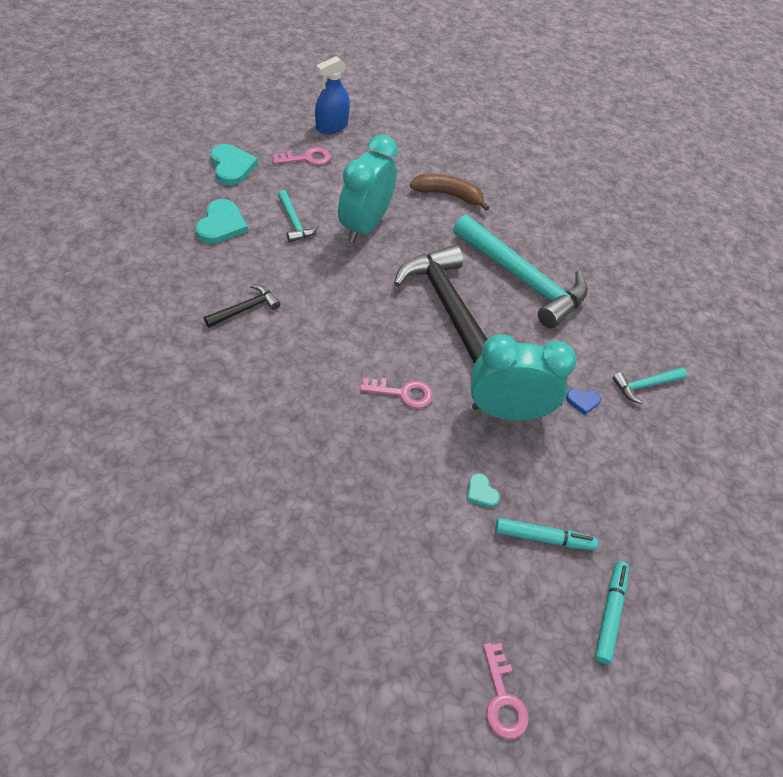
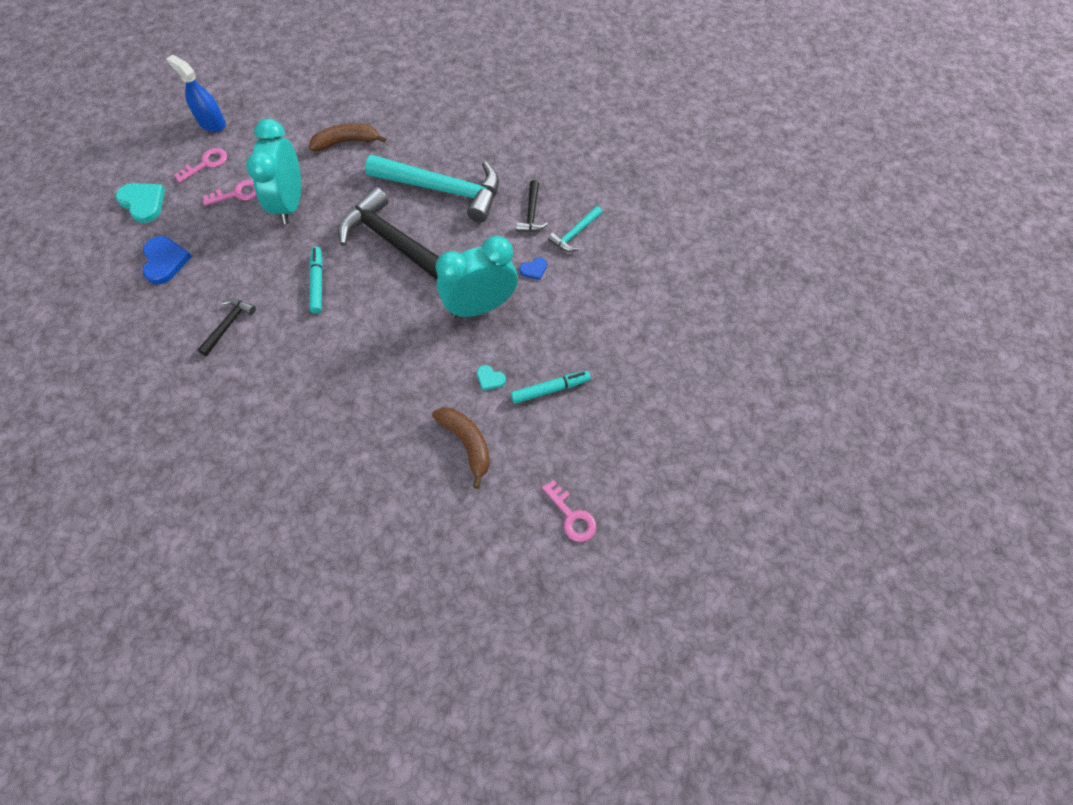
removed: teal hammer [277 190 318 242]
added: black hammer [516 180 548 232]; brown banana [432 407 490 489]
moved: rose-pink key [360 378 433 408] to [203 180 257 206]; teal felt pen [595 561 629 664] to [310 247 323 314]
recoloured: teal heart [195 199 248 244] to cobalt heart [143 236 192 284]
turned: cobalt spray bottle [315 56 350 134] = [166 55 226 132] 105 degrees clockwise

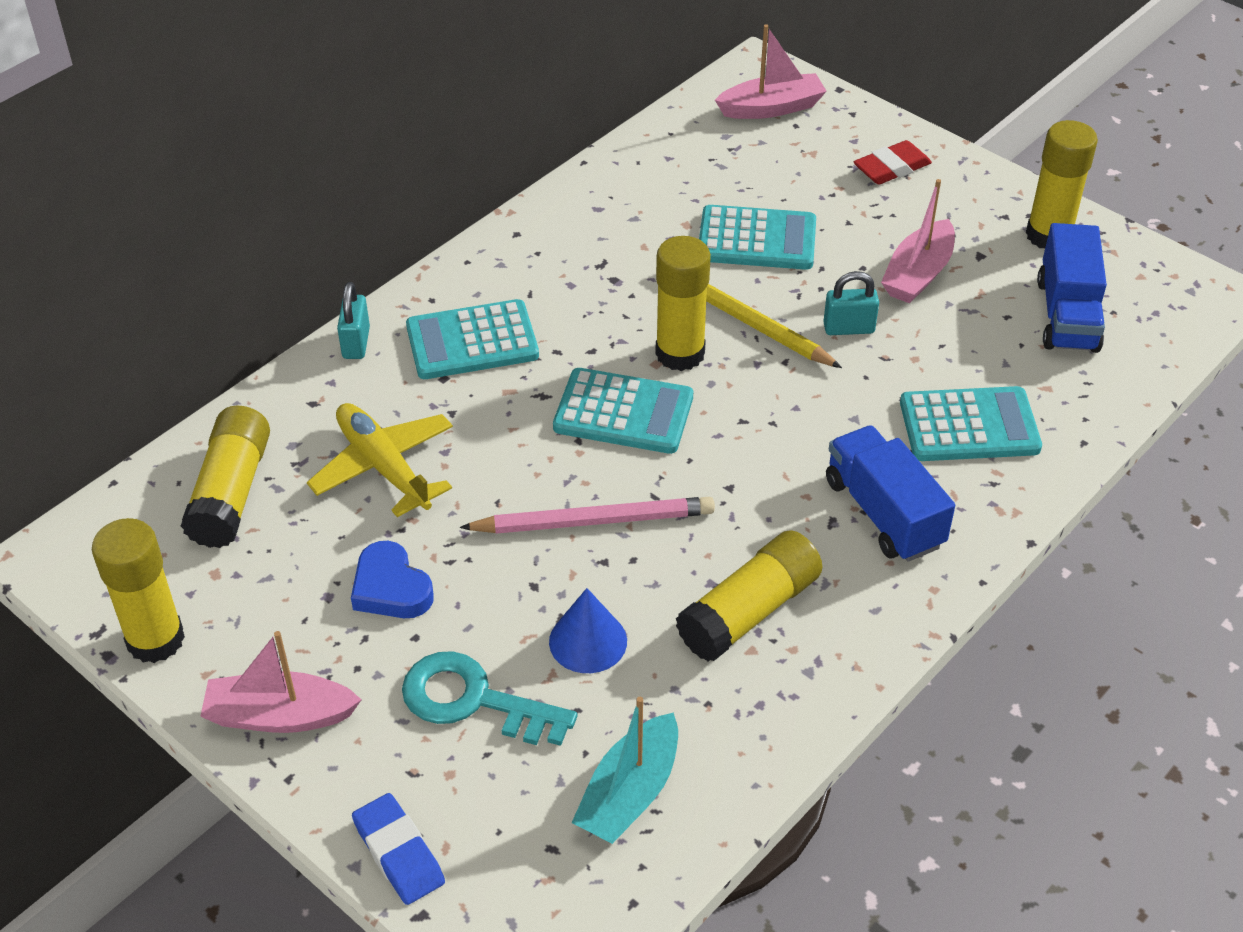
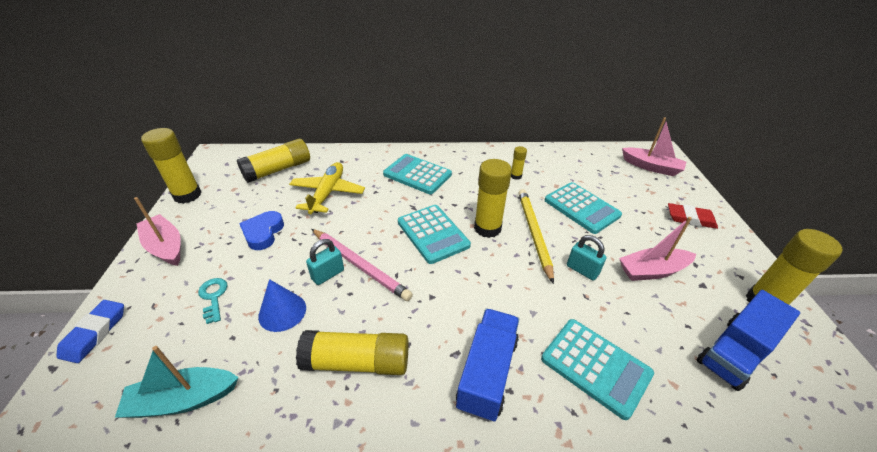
added: yellow stick of glue [511 146 527 180]
moved: teal small lock [337 282 370 359] to [306 239 344 285]
resized: teal key [402 651 577 746] = [198 278 227 324] x0.57

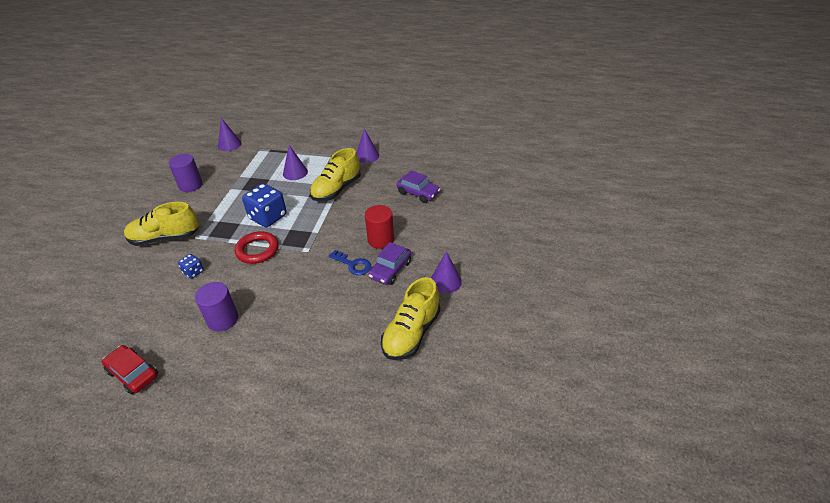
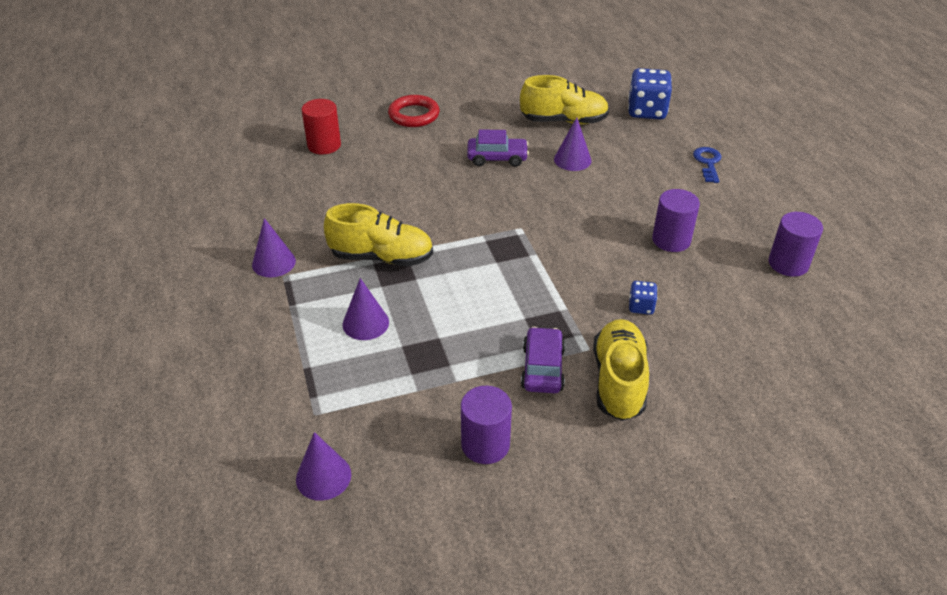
moved: purple toy car [396 170 441 203] to [521 327 565 393]; cobalt game die [242 183 287 227] to [628 68 672 120]; crimson cylinder [365 205 394 249] to [302 99 341 154]; crimson hoop [234 231 279 264] to [388 95 440 127]; cobalt key [329 250 371 275] to [693 147 722 183]; purple solid cone [431 251 462 293] to [554 117 591 171]
replaced: crimson toy car [101 345 158 394] to purple cylinder [769 212 823 277]
turned: yellow sneaker [124 202 199 246] = [593 319 649 421] 135 degrees counterclockwise

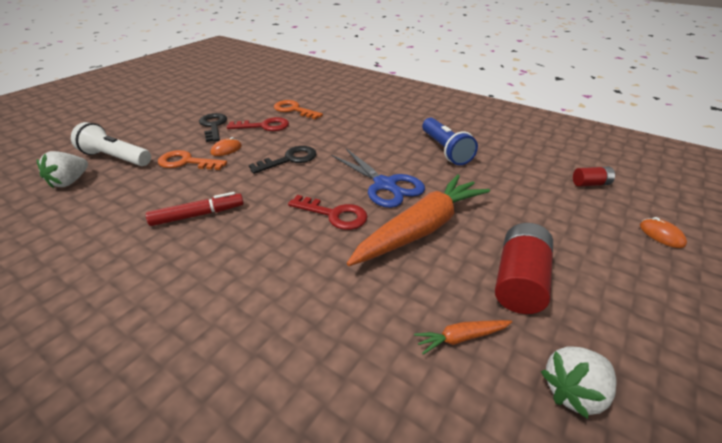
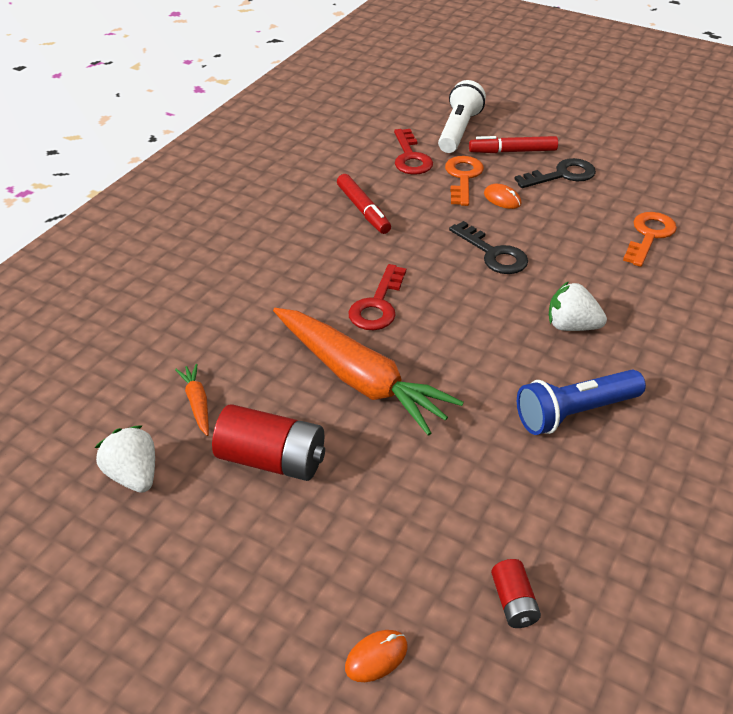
removed: cobalt scissors [331 149 425 208]
added: crimson felt pen [469 136 558 153]
moved: crimson key [227 117 289 131] to [394 129 433 175]; snow-white strawberry [37 151 88 188] to [549 281 607 331]

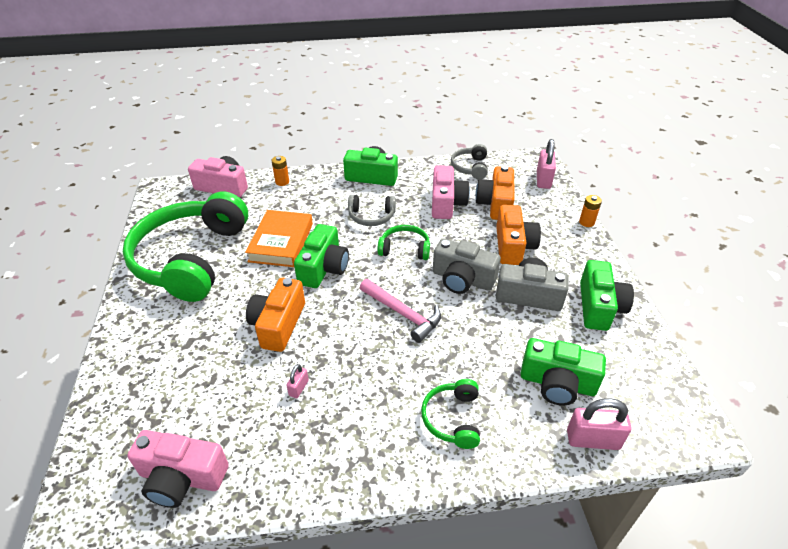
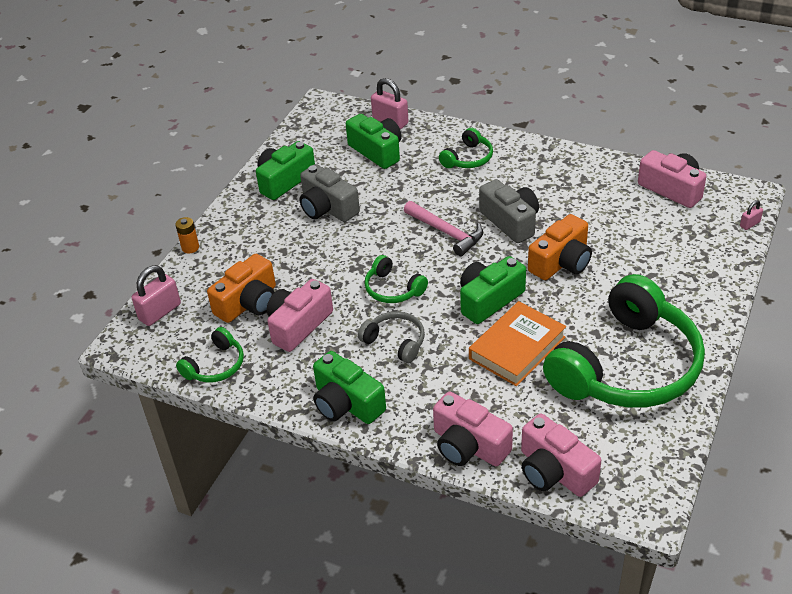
removed: orange-coloured camera [496 205 541 265]
moved: gray camera [433 238 501 294] to [479 179 539 243]; rose-pink small lock [286 364 309 398] to [740 200 763 230]
replaced: orange-coloured power cell [271 156 289 186] to rose-pink camera [433 392 513 466]
recoloured: gray headphones [451 144 488 180] to leaf-green headphones [176 327 244 383]
turned: rose-pink hammer [360 279 441 343] = [404 201 483 256] 150 degrees clockwise

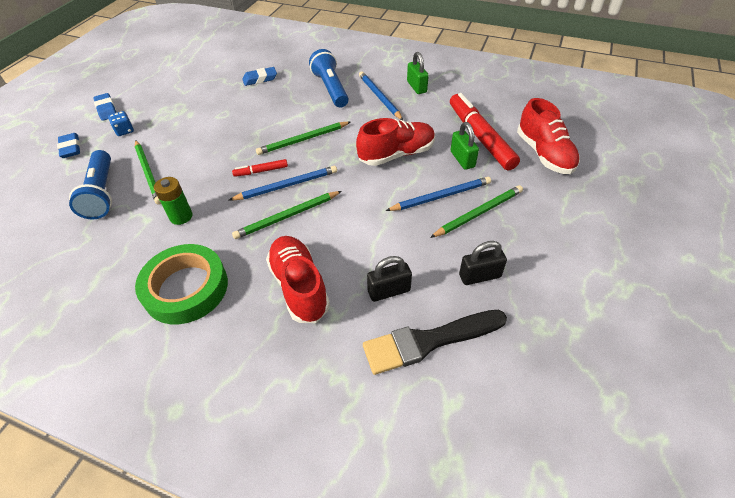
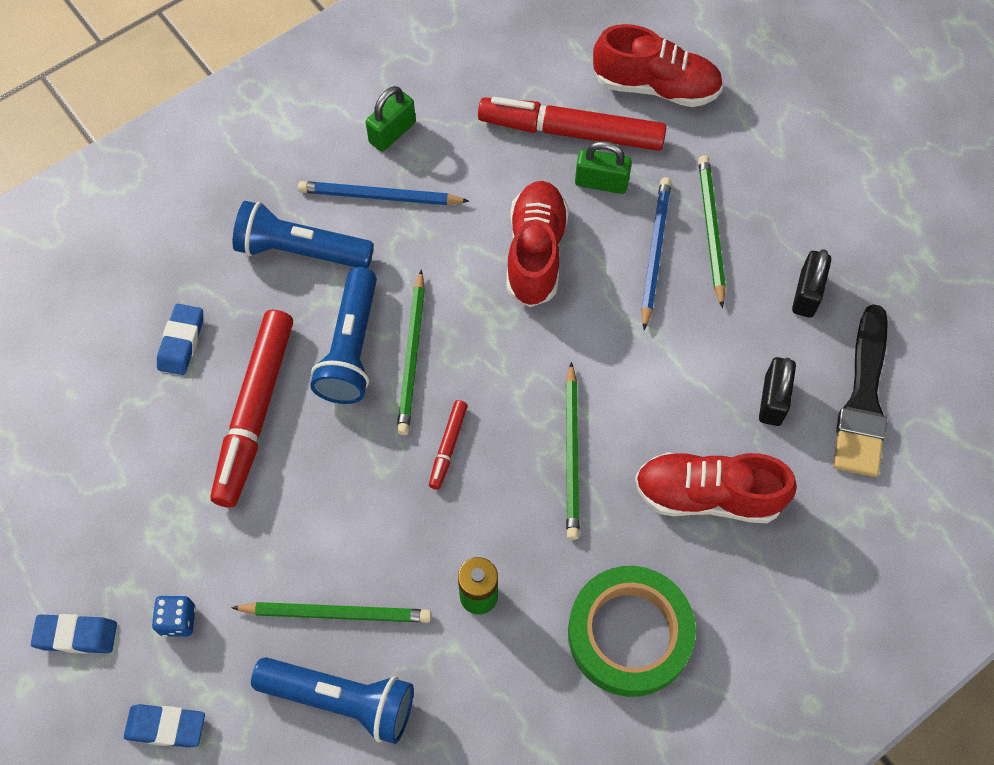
removed: cobalt lead pencil [229 166 337 200]
added: cobalt flashlight [310 267 377 404]; crimson felt pen [210 310 293 507]
turned: leaf-green small lock [407 52 429 94] = [366 86 416 151] 60 degrees counterclockwise

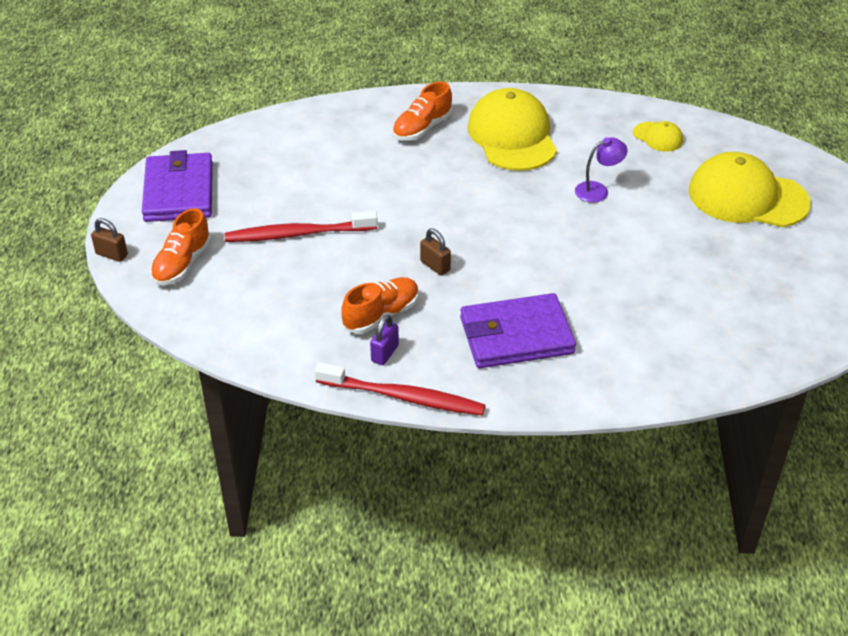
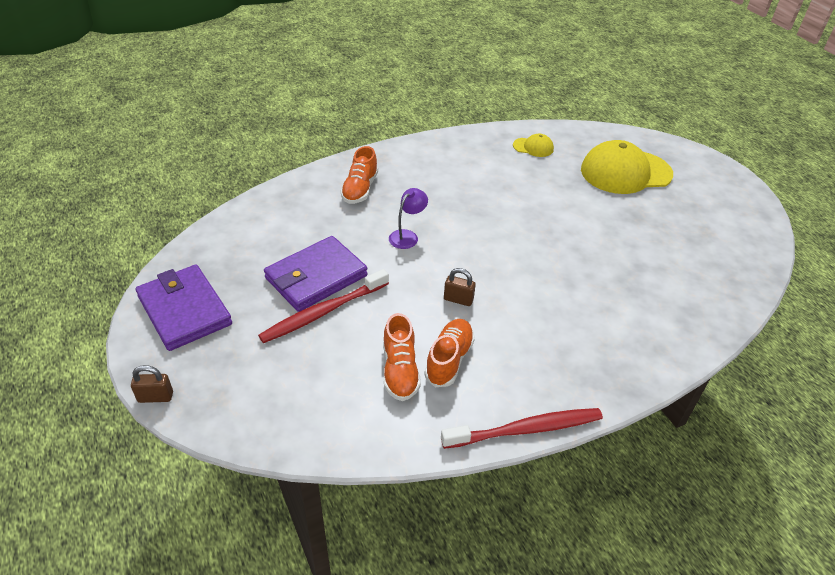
removed: yellow cap [467 88 557 171]; purple small lock [370 314 399 365]
moved: purple reading lamp [575 137 627 203] to [389 188 428 249]; orange-coloured sneaker [150 208 211 285] to [383 313 421 401]; purple card wallet [460 293 576 368] to [264 236 368 312]

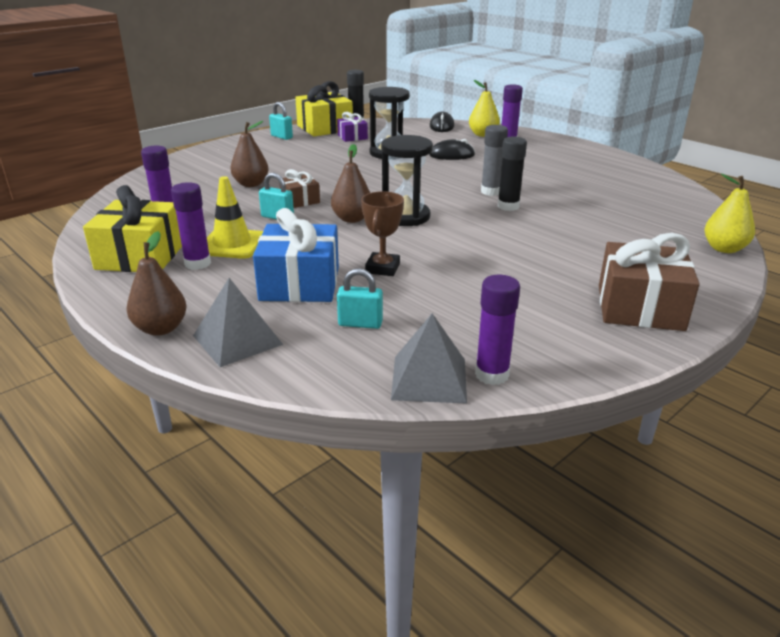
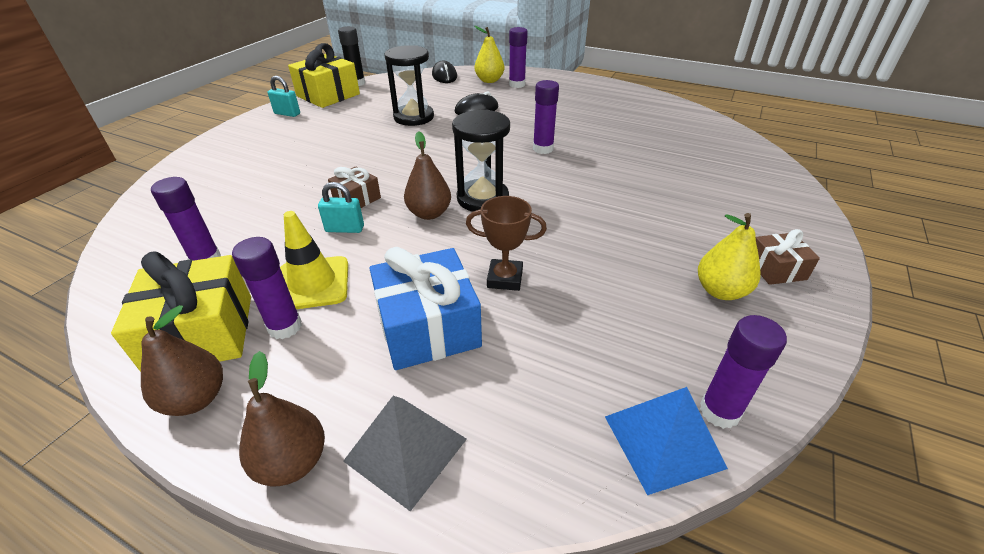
removed: purple present [337 112 368 142]; black stick of glue [498 136 527 211]; teal small lock [337 268 383 329]
moved: brown pear [230 121 269 187] to [141 305 223 416]; yellow pear [704 174 755 253] to [698 213 761 300]
recoloured: gray stick of glue [481 125 508 196] to purple stick of glue [533 80 559 154]; gray pyramid shape [391 313 467 403] to cobalt pyramid shape [605 387 728 495]
turned: brown trophy [361 191 404 276] = [466 196 547 291] 75 degrees counterclockwise
resized: brown present [599 233 700 331] = [756 229 820 285] x0.54

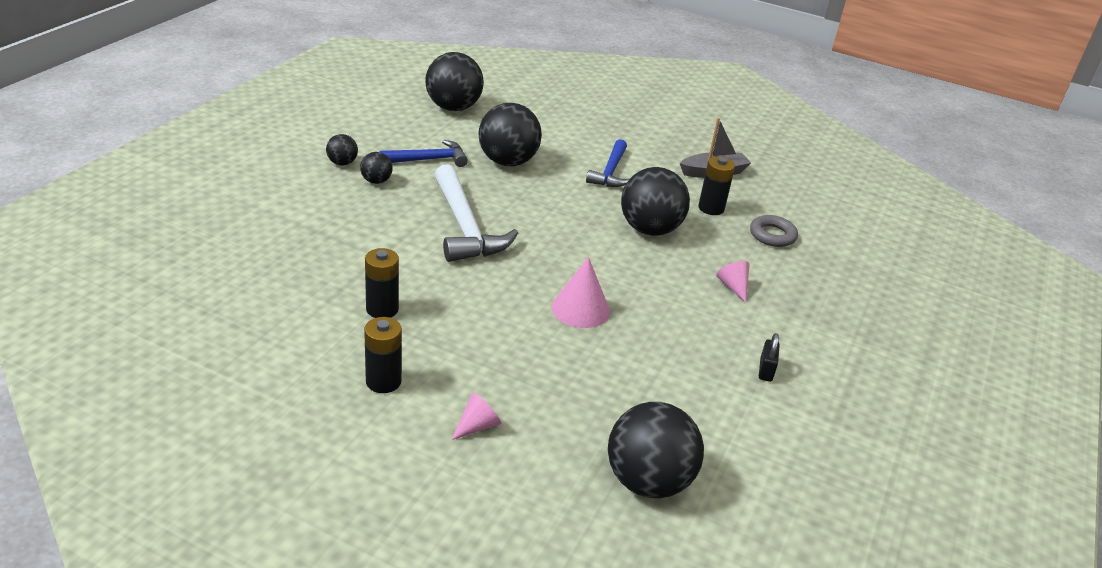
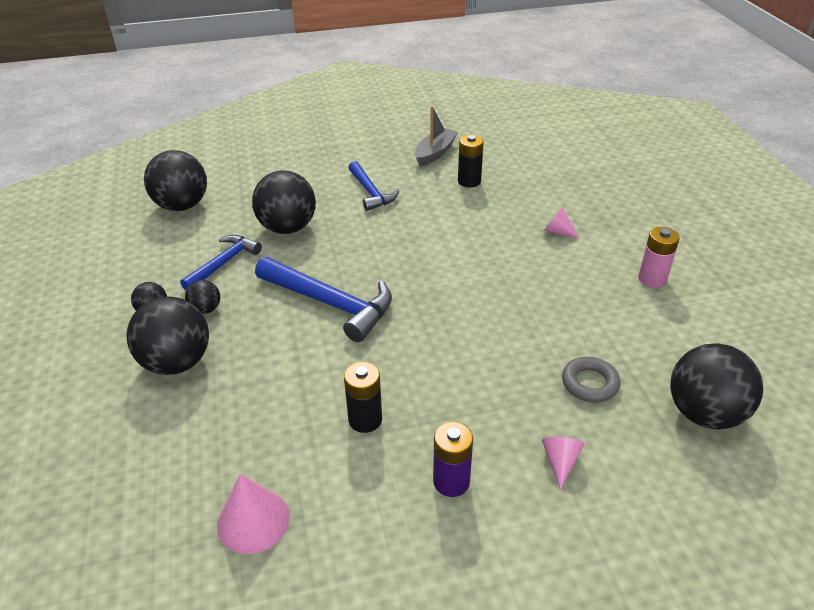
moved: black sphere [621 167 690 236] to [126 296 209 375]; gray hoop [750 215 798 247] to [562 357 621 403]; rose-pink solid cone [552 257 610 328] to [217 474 290 554]
replaced: black small lock [759 333 780 382] to rose-pink power cell [638 227 680 288]
recoloured: snow-white hammer [434 164 518 262] to cobalt hammer [255 257 392 342]; black power cell [364 317 402 393] to purple power cell [433 422 473 497]

